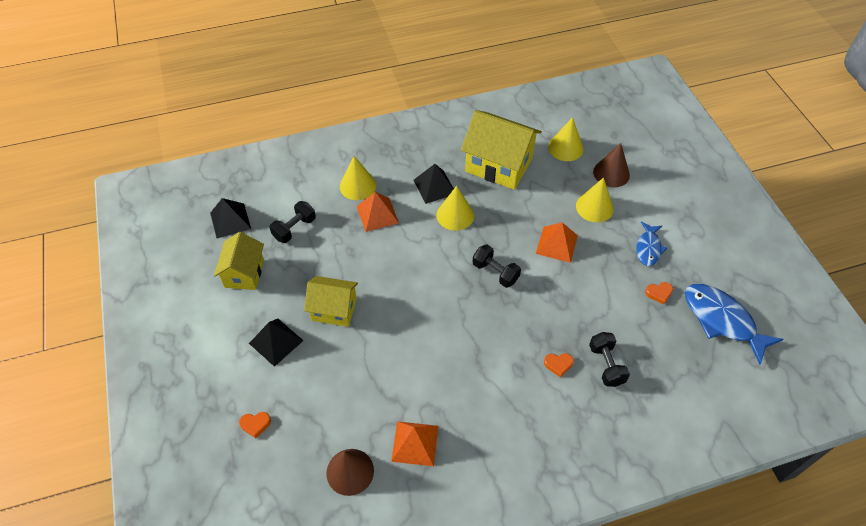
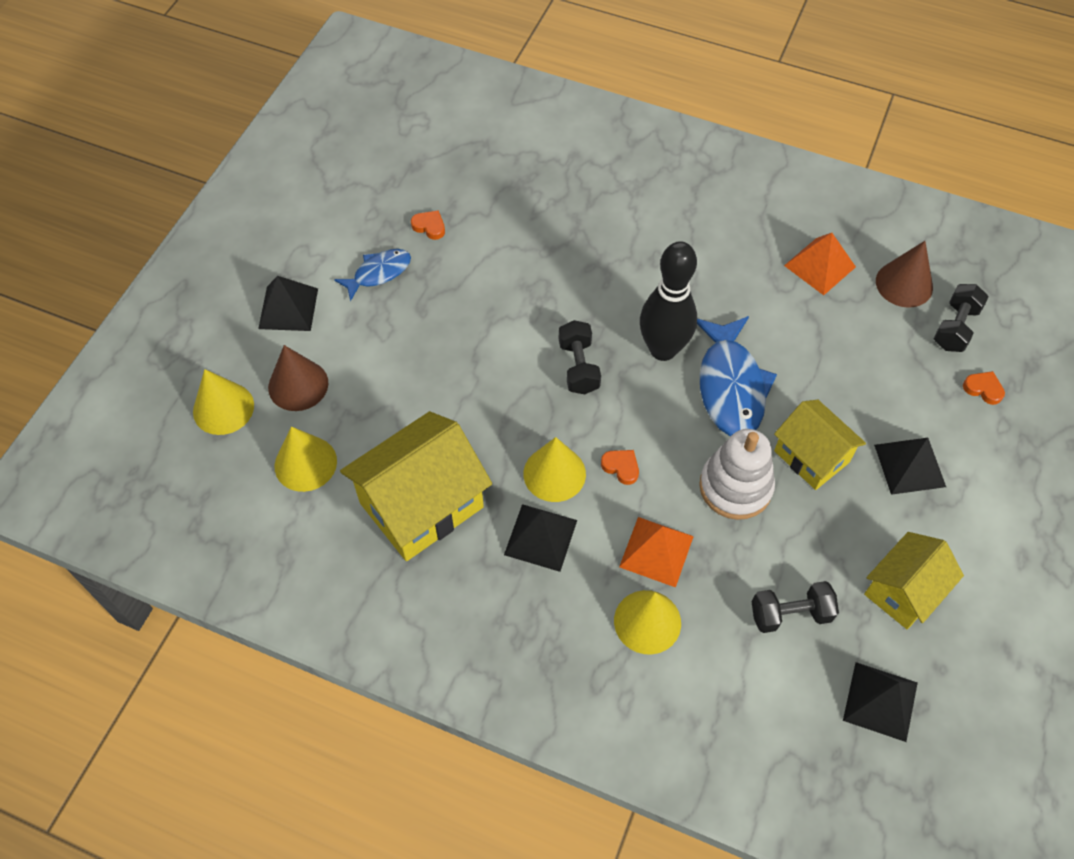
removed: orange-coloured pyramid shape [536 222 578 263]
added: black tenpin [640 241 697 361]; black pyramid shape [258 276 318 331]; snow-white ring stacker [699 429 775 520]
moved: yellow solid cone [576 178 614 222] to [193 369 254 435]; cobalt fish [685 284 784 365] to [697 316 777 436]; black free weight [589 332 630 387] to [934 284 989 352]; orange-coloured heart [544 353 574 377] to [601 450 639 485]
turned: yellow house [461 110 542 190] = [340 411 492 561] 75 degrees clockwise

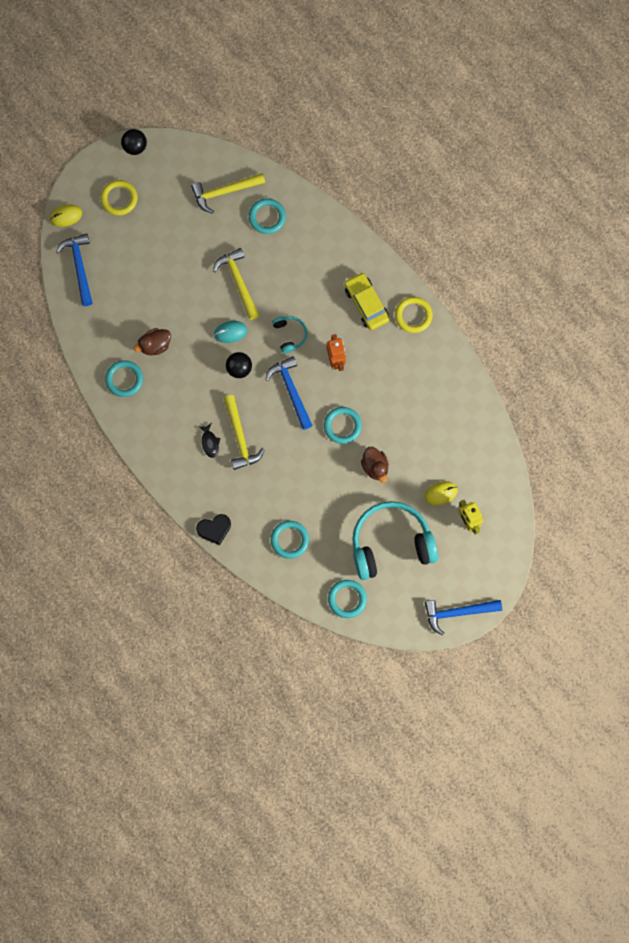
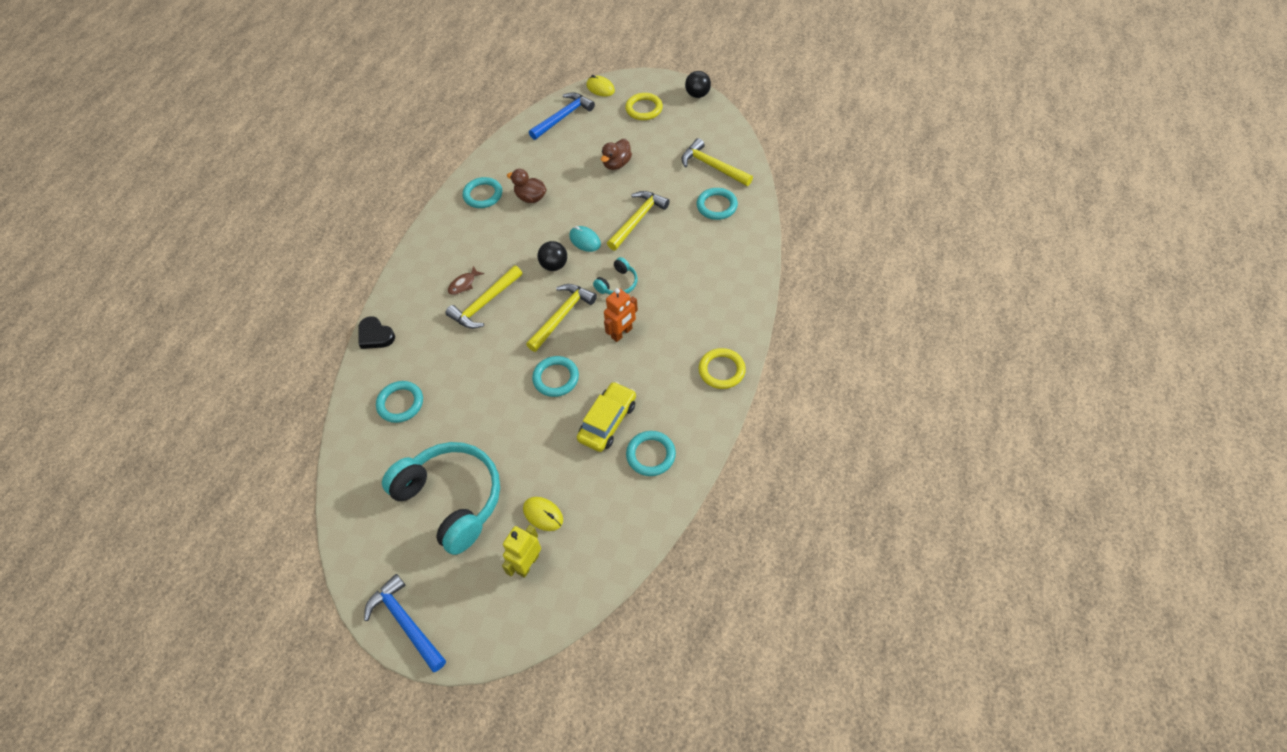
moved: yellow toy car [344 272 389 330] to [577 382 636 452]; brown rubber duck [361 447 389 483] to [601 139 632 170]; teal hoop [328 580 367 618] to [626 431 676 476]
recoloured: cobalt hammer [265 356 313 430] to yellow hammer [526 284 597 352]; black fish [198 423 221 458] to brown fish [448 266 484 295]

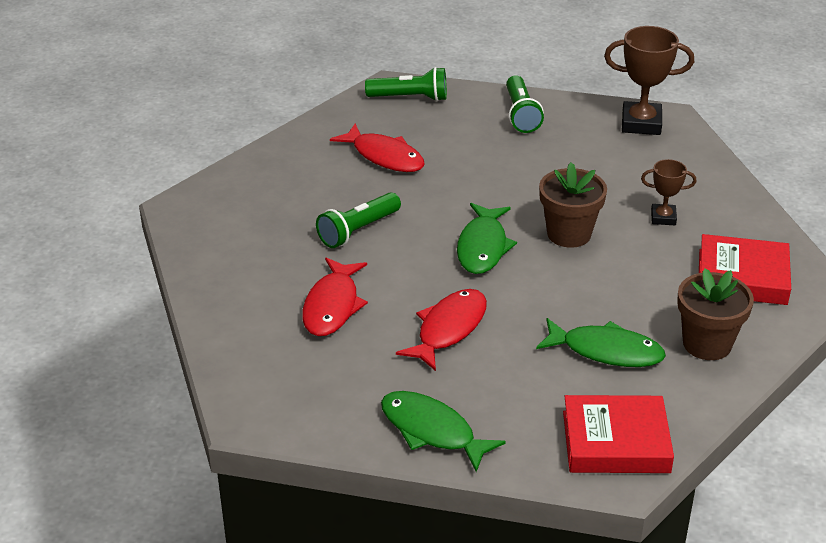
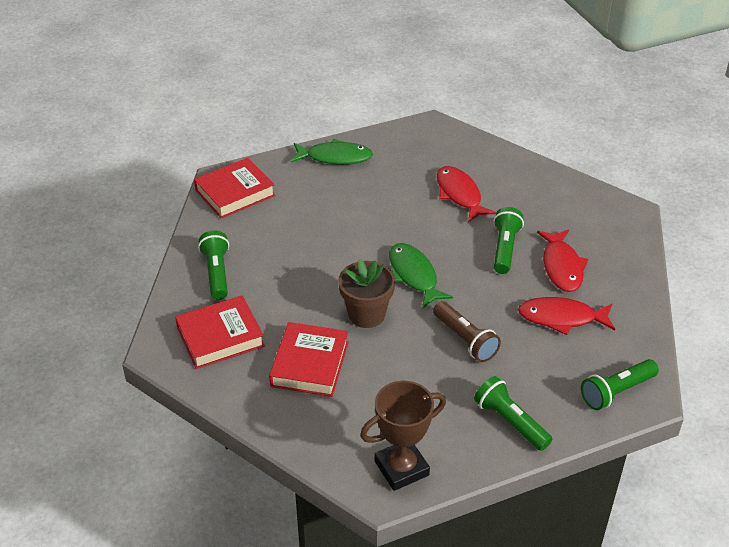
removed: leaf-green fish [536 318 666 367]
added: brown flashlight [433 301 501 362]
moved: crimson fish [396 289 487 371] to [537 230 588 292]
replaced: brown trophy [641 159 696 225] to crimson hardcover [269 322 348 397]; brown potted plant [677 268 754 360] to leaf-green flashlight [198 230 229 300]

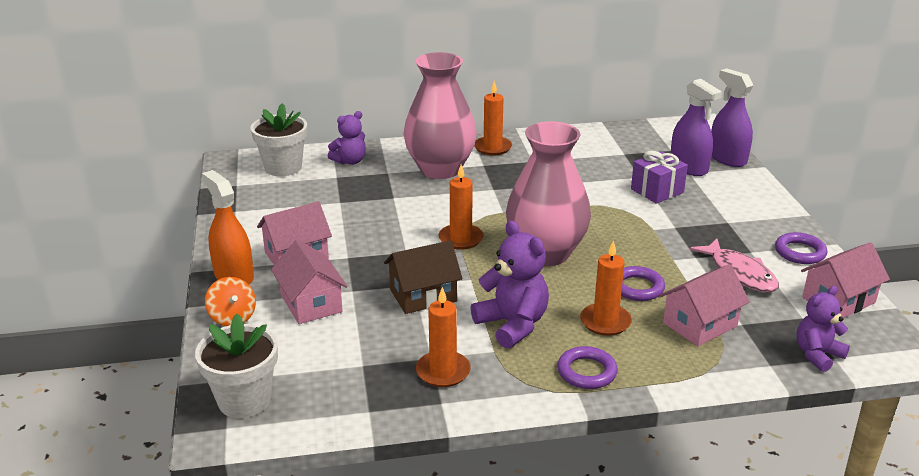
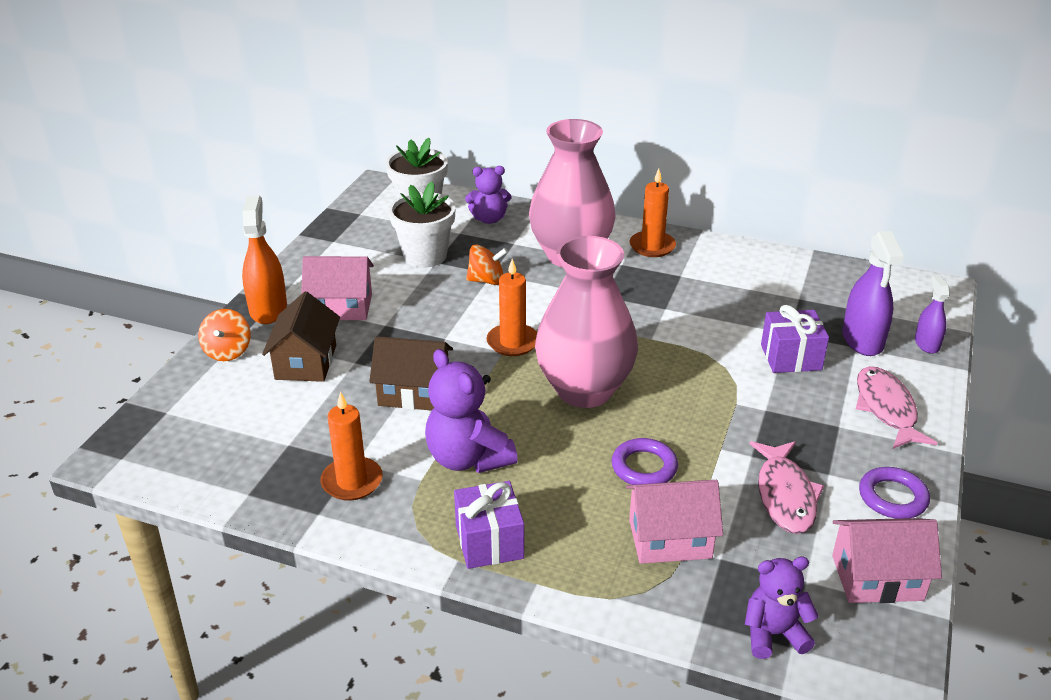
removed: orange-coloured candle [580 240 632 336]
added: orange-coloured toy top [466 245 508 285]; rose-pink fish [856 366 937 449]
moved: snow-white potted plant [195 313 278 418] to [389 182 456 268]
replaced: purple hoop [557 346 618 389] to purple present [454 481 524 569]
recoloured: rose-pink house [271 240 348 324] to brown house [262 292 340 382]
turned: purple teddy bear [471 220 549 349] = [425 349 517 473] 150 degrees clockwise
resized: purple spray bottle [711 68 754 167] = [915 275 950 354] x0.60

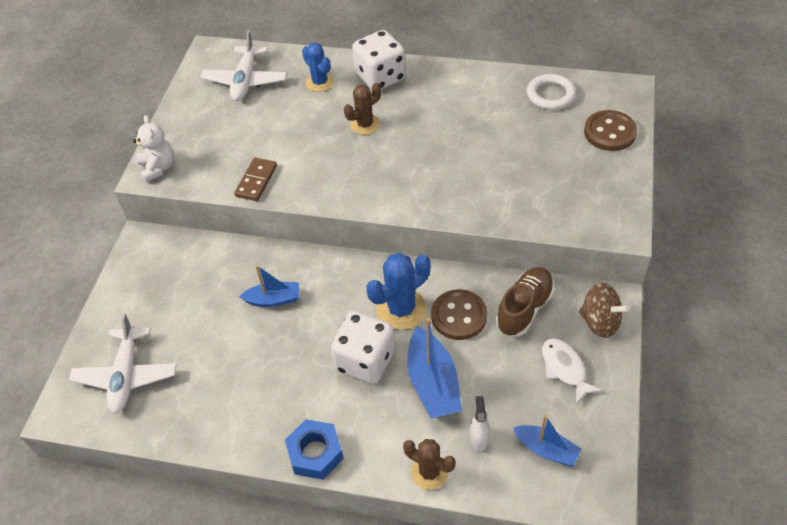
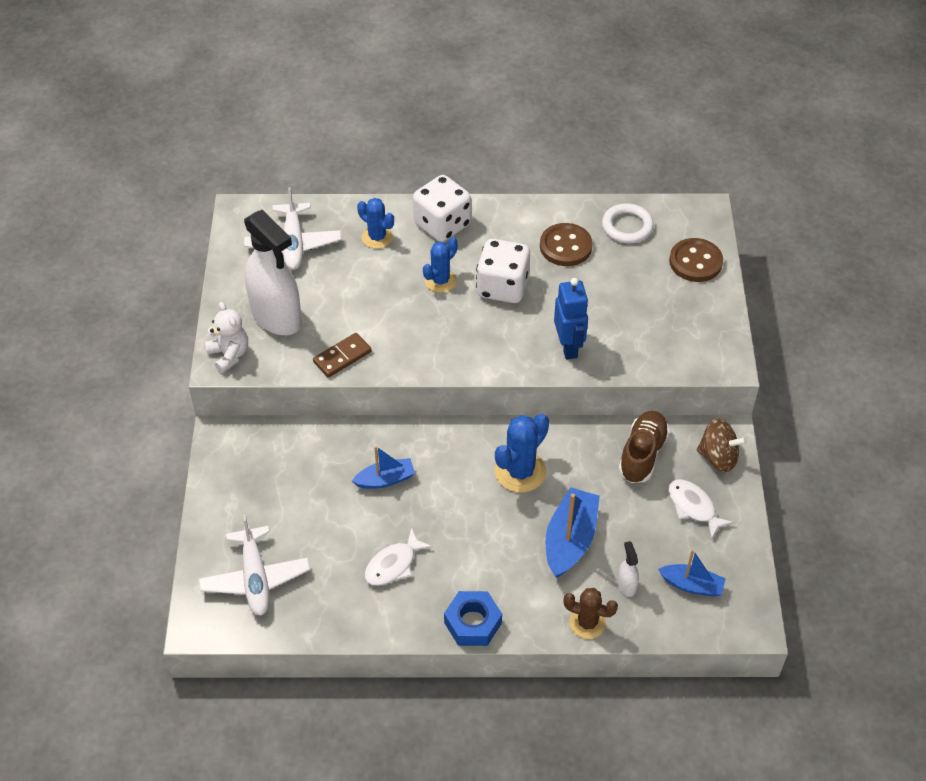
added: snow-white spray bottle [244 210 302 335]; cobalt robot figure [554 278 588 359]; snow-white fish [364 528 433 586]
moved: brown sewing button [431 289 487 340] to [540 223 593 266]; snow-white game die [331 311 395 384] to [476 239 530 303]
recoloured: brown cactus [344 83 381 135] to cobalt cactus [423 237 458 293]
turned: brown domino [234 158 277 201] = [313 333 372 378] 45 degrees clockwise; cobalt boat [407 318 462 419] = [546 487 600 578] 135 degrees counterclockwise

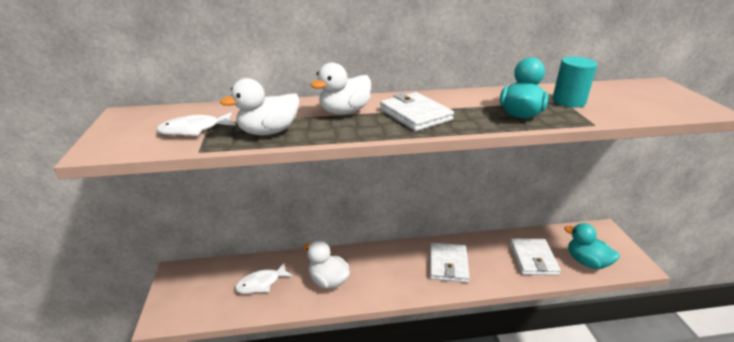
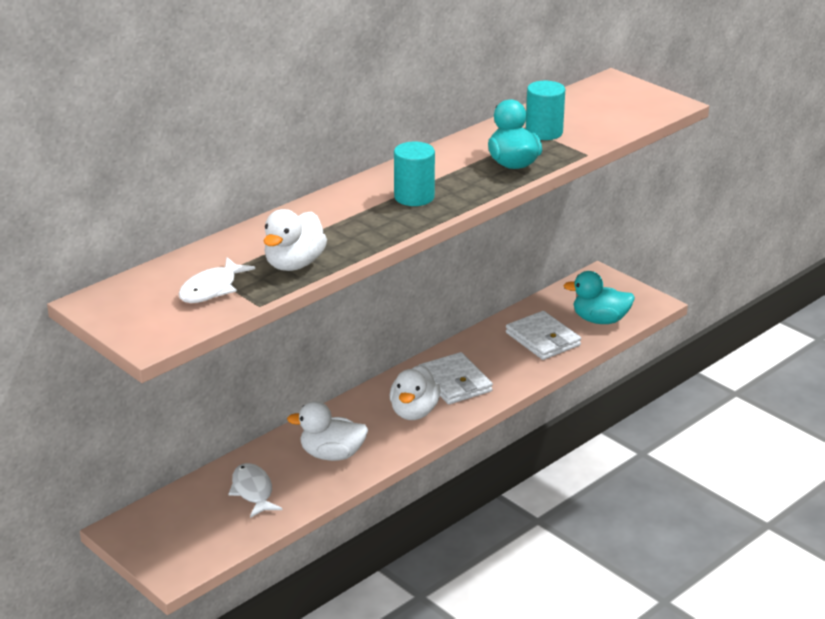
moved: snow-white rubber duck [311 62 371 115] to [390 365 441 420]
replaced: snow-white card wallet [380 92 454 131] to teal cylinder [394 142 435 206]
turned: snow-white fish [235 262 293 294] = [228 463 282 518] 135 degrees clockwise

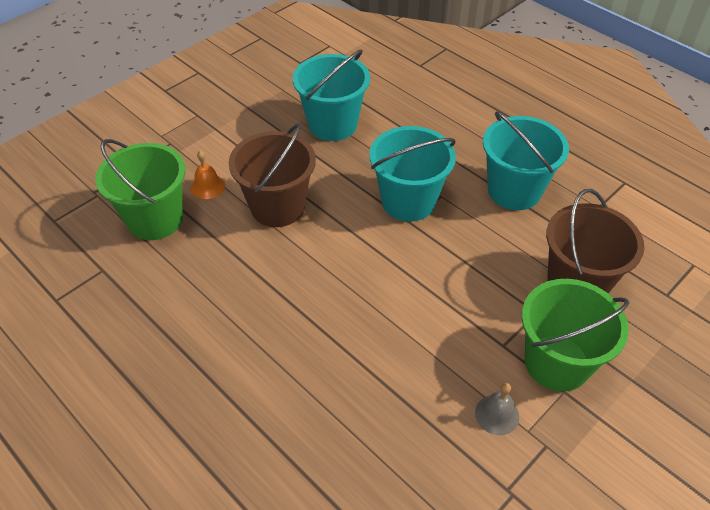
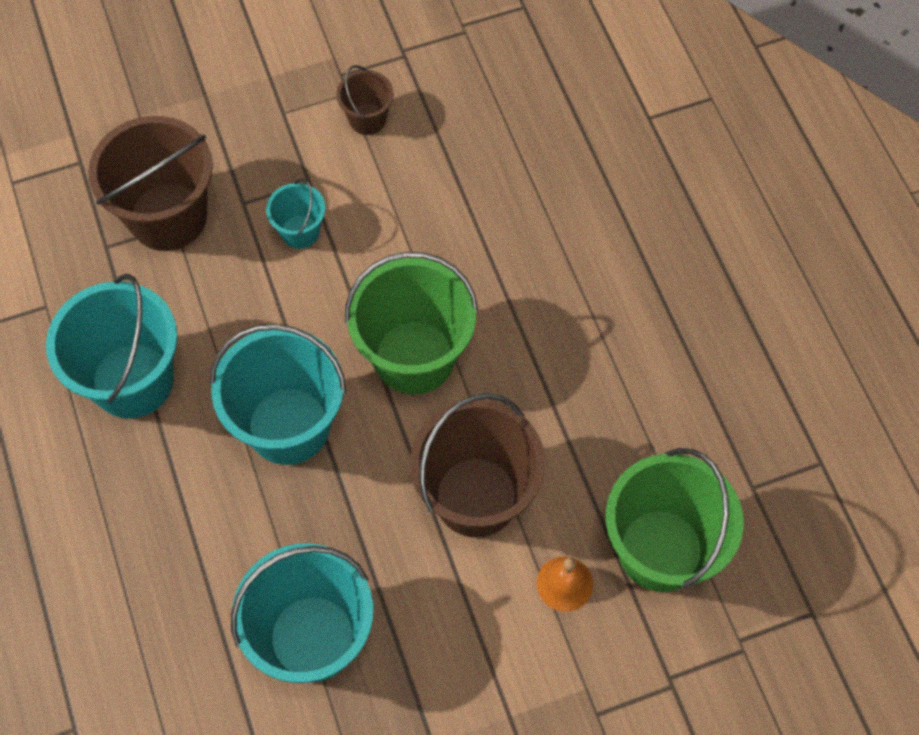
added: teal bucket [266 178 326 249]
moved: leaf-green bucket [522 279 629 392] to [345 252 478 395]
replaced: gray hand bell [475 383 519 435] to brown bucket [336 65 394 135]

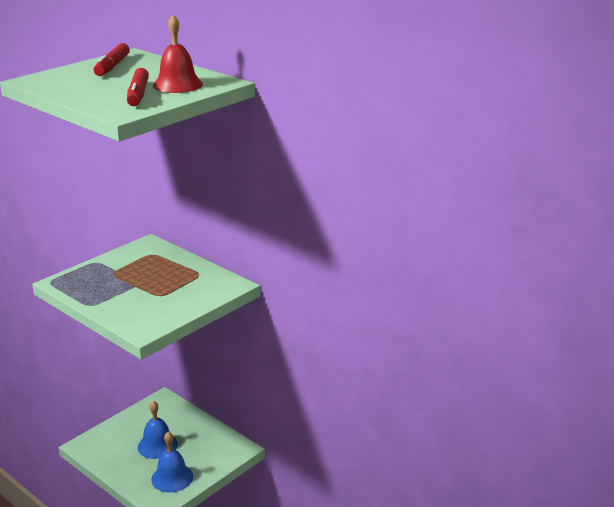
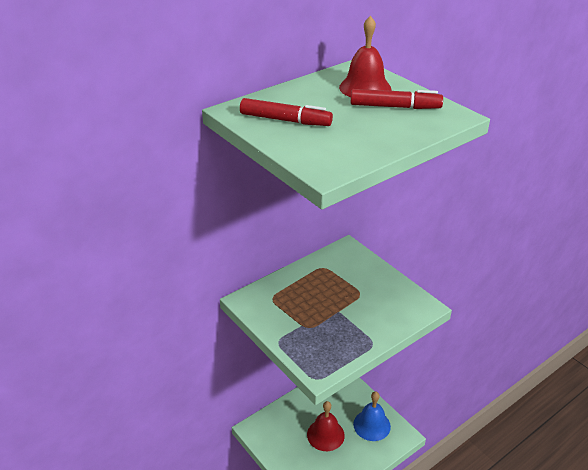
recoloured: cobalt hand bell [138 401 178 459] to crimson hand bell [307 401 345 451]

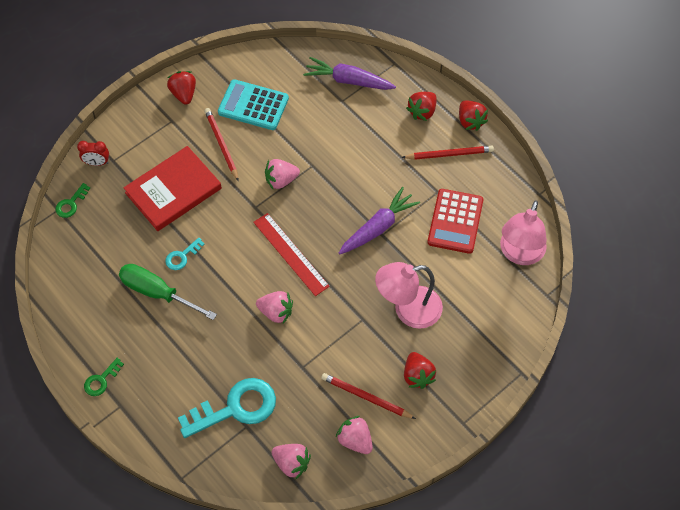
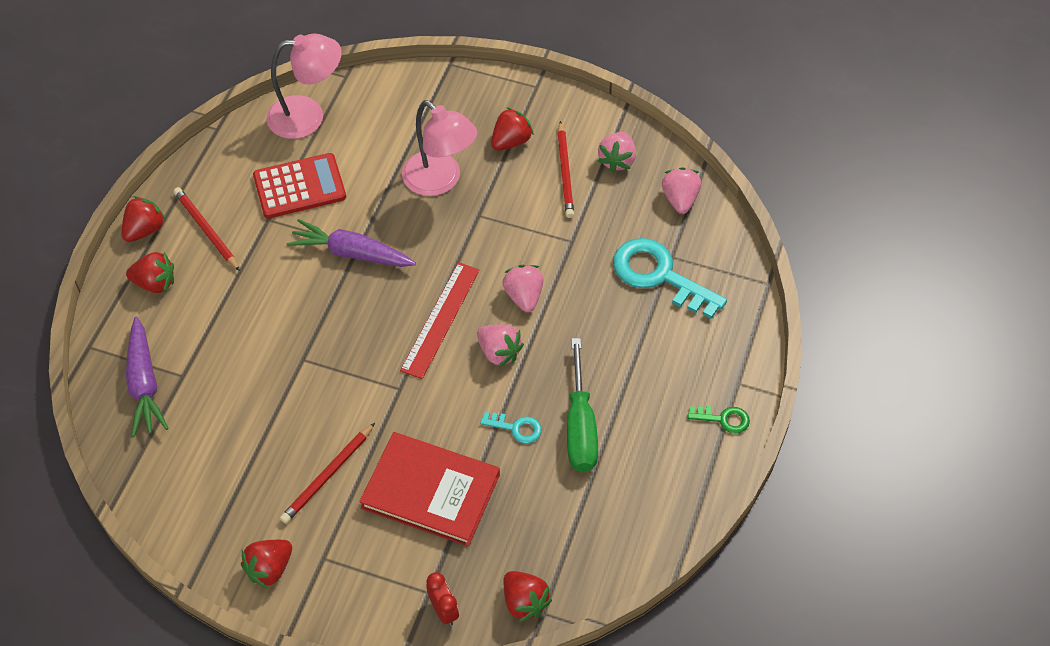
removed: teal calculator [218 79 289 130]
moved: rose-pink strawberry [265 159 300 189] to [477 324 524 367]
replaced: leaf-green key [55 183 90 218] to crimson strawberry [503 571 552 622]

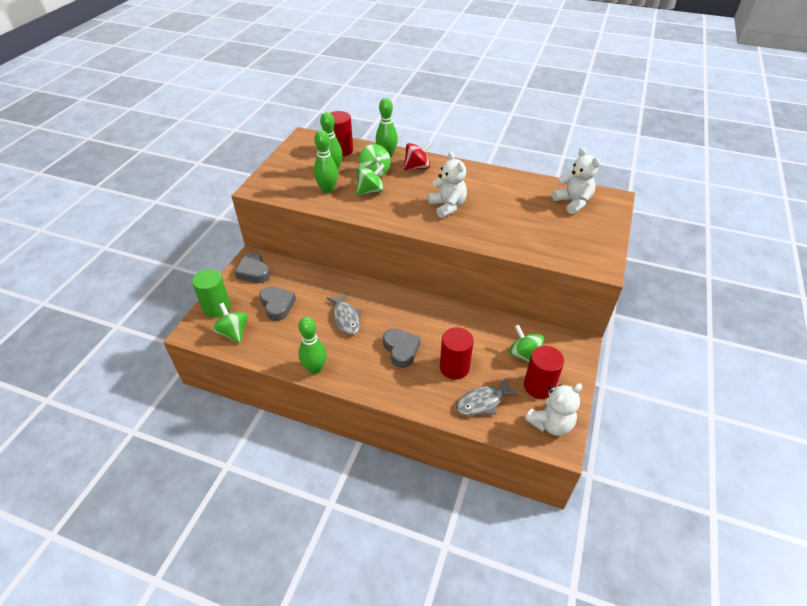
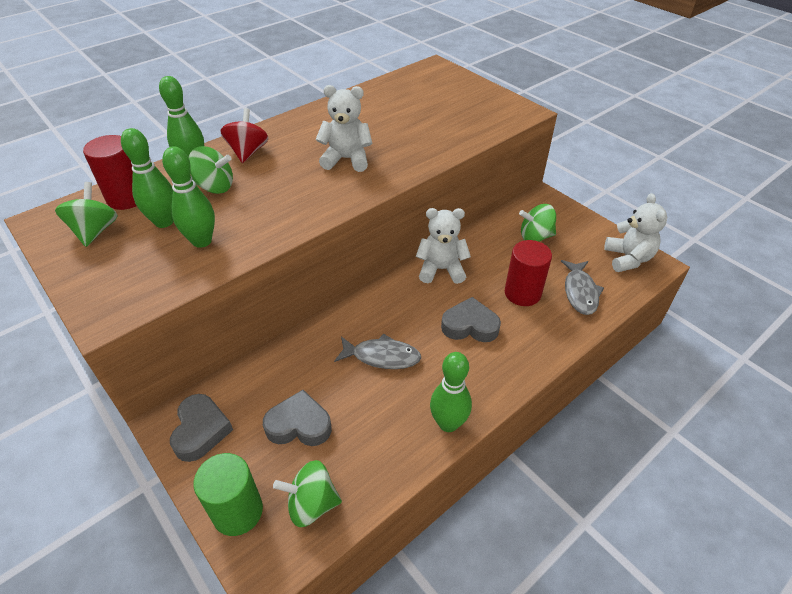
removed: crimson cylinder [524 346 564 399]
moved: snow-white teddy bear [552 148 600 214] to [416 208 471 284]; leaf-green toy top [356 164 385 195] to [55 182 118 247]
turned: gray heart [235 252 270 283] = [170 394 233 462] 90 degrees counterclockwise

